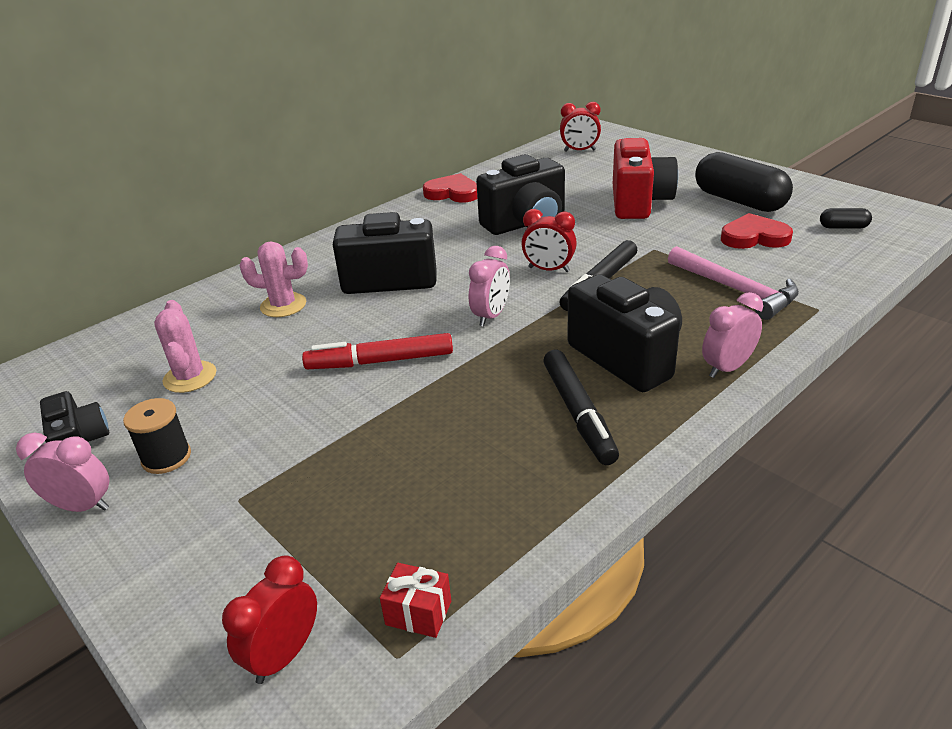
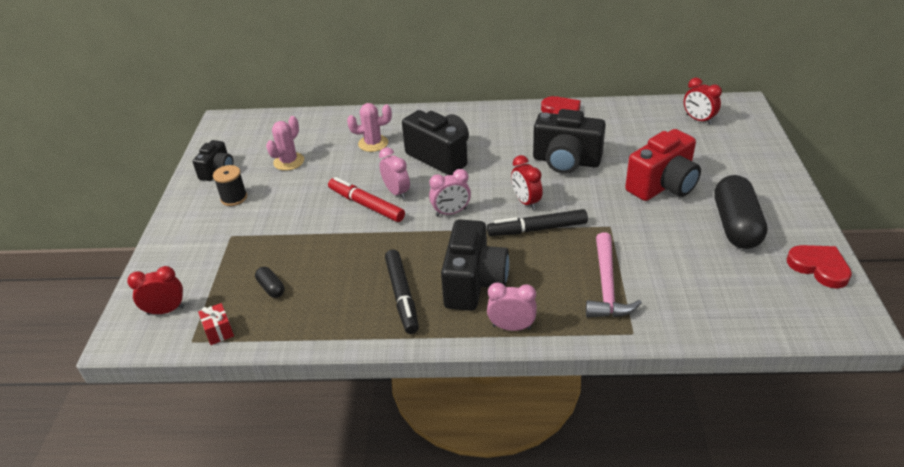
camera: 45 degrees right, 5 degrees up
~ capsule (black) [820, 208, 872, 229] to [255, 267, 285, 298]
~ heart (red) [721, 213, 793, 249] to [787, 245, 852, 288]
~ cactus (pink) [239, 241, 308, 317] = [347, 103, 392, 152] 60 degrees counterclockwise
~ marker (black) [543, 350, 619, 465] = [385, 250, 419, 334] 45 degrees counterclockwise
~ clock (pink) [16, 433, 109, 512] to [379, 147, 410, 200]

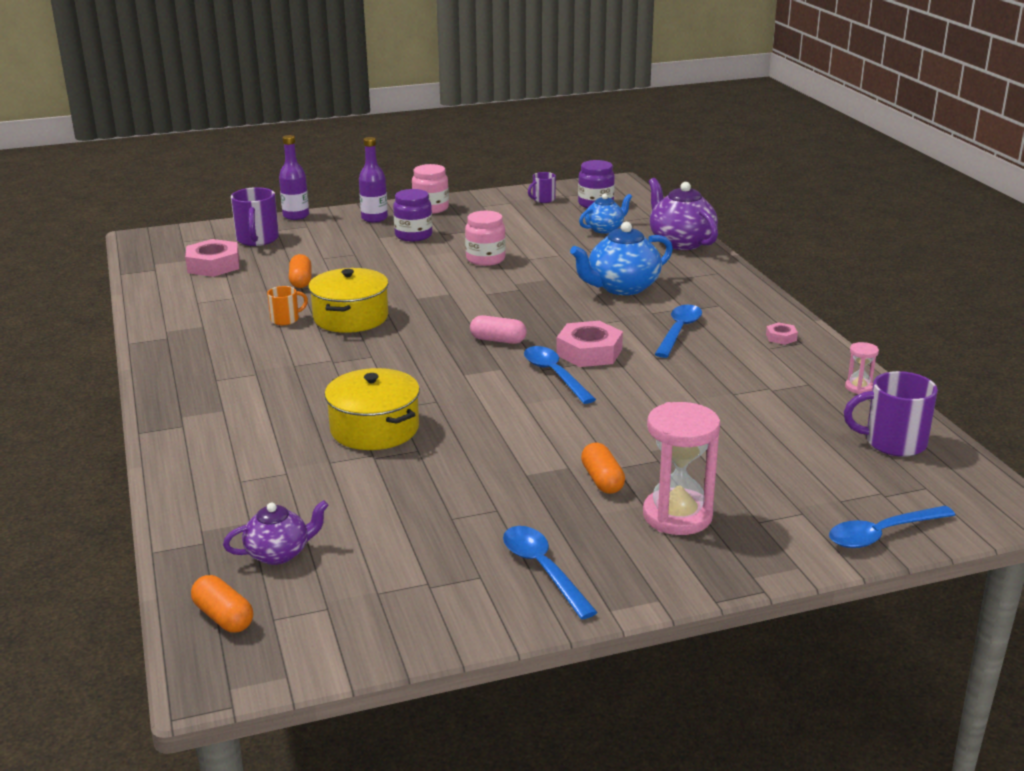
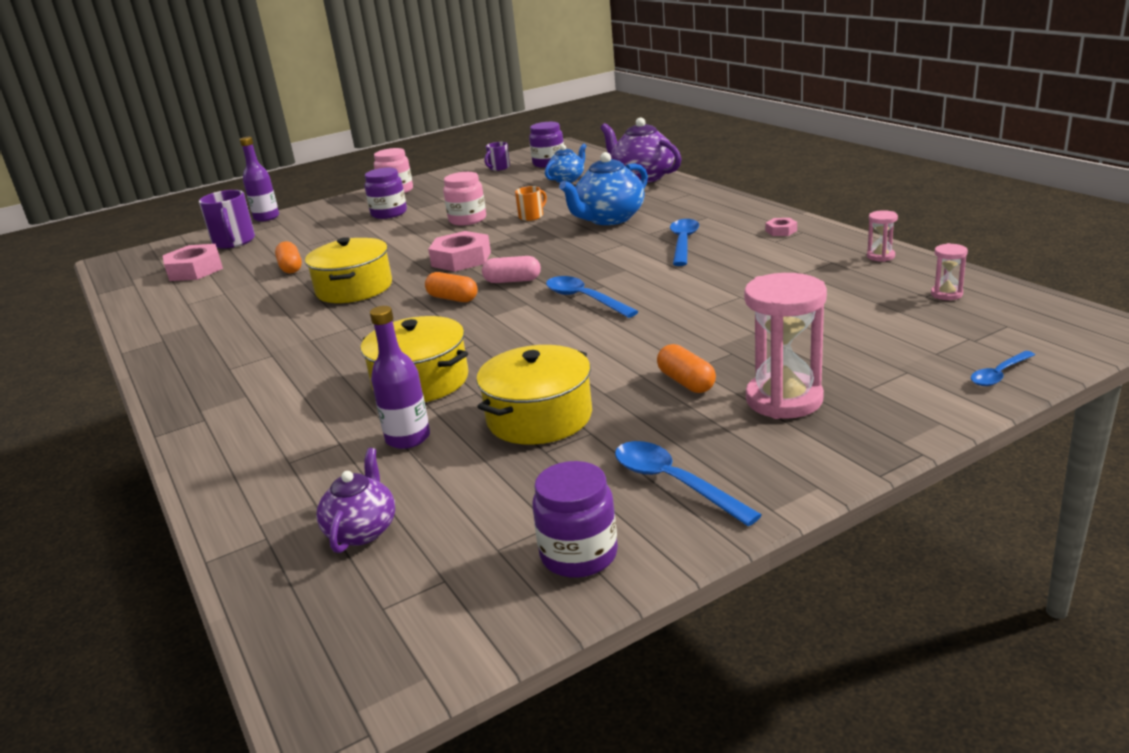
camera: 10 degrees left, 0 degrees up
~ bottle (purple) [359, 137, 388, 223] to [370, 306, 430, 449]
~ mug (orange) [267, 286, 308, 325] to [515, 186, 547, 221]
~ nut (pink) [556, 321, 623, 367] to [428, 231, 491, 272]
~ mug (purple) [844, 371, 938, 457] to hourglass (pink) [931, 243, 968, 300]
~ teapot (purple) [223, 500, 329, 565] = [316, 448, 395, 553] 45 degrees counterclockwise
~ spoon (blue) [829, 506, 955, 548] = [971, 351, 1035, 386] x0.62
~ capsule (orange) [191, 575, 253, 632] to [425, 272, 478, 302]
+ pot (yellow) [476, 345, 592, 445]
+ jar (purple) [532, 461, 618, 578]

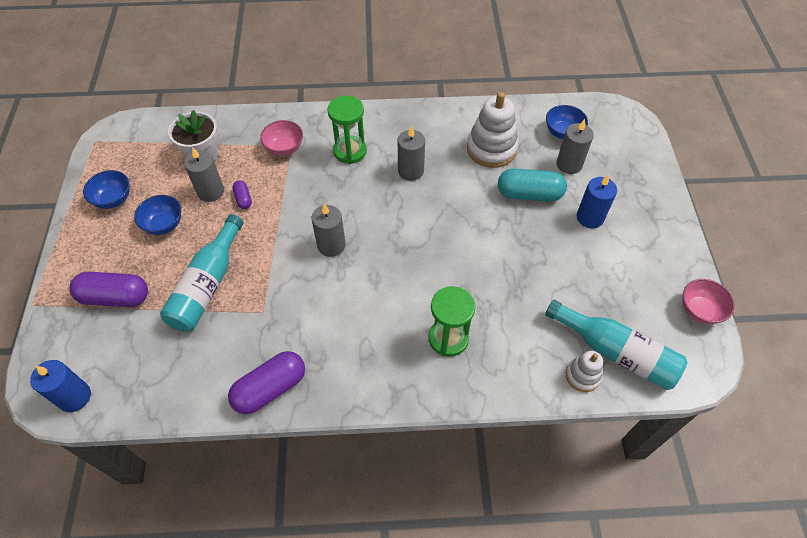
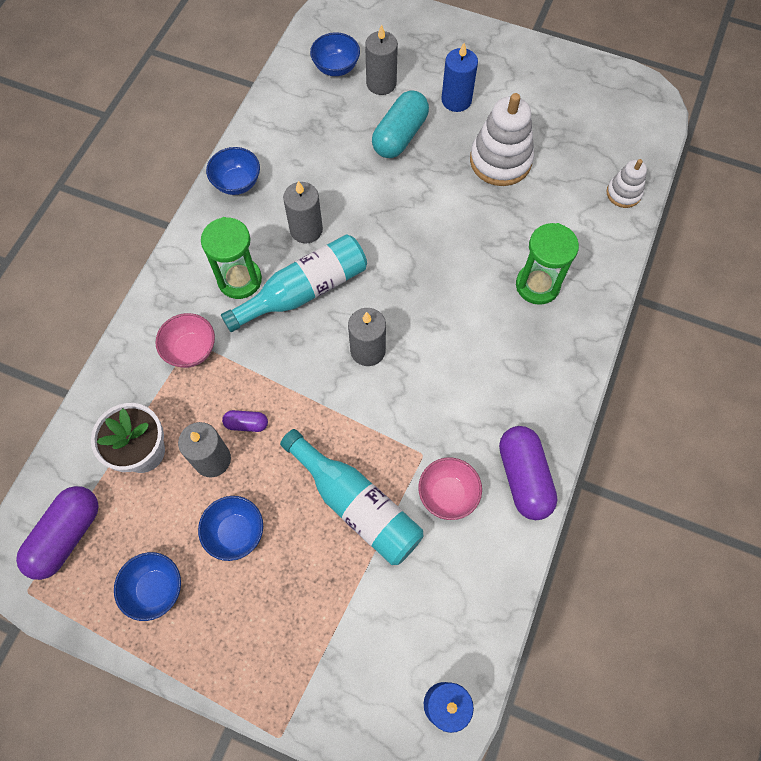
camera: 65 degrees left, 10 degrees up
~ stacking toy (white) [467, 92, 518, 168] to [470, 93, 534, 186]
~ capsule (purple) [69, 272, 148, 307] to [16, 486, 99, 580]
~ bowl (pink) [682, 279, 735, 324] to [418, 458, 482, 520]
~ bottle (turquoise) [545, 299, 688, 390] to [221, 234, 367, 332]
+ bowl (blue) [206, 147, 260, 195]

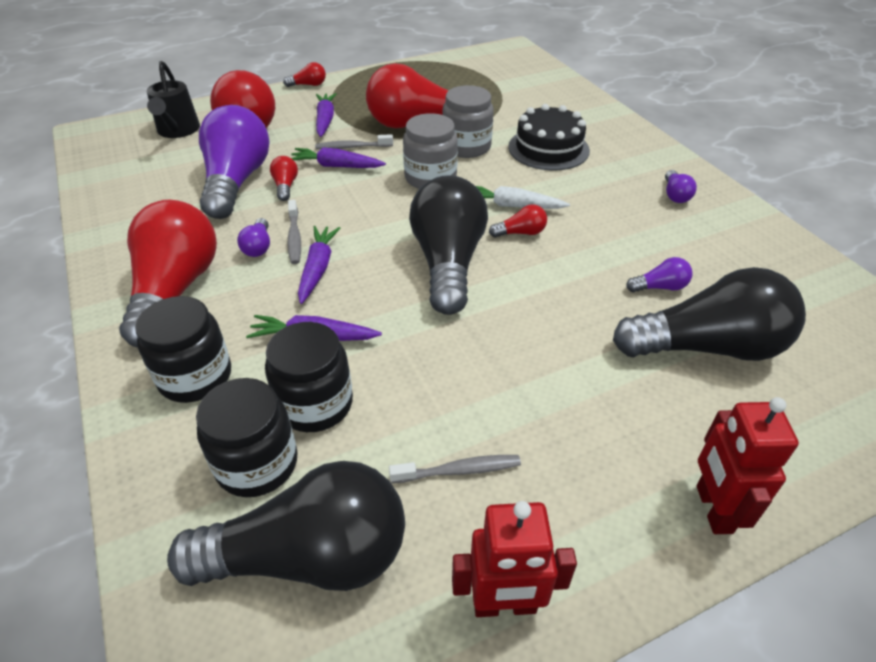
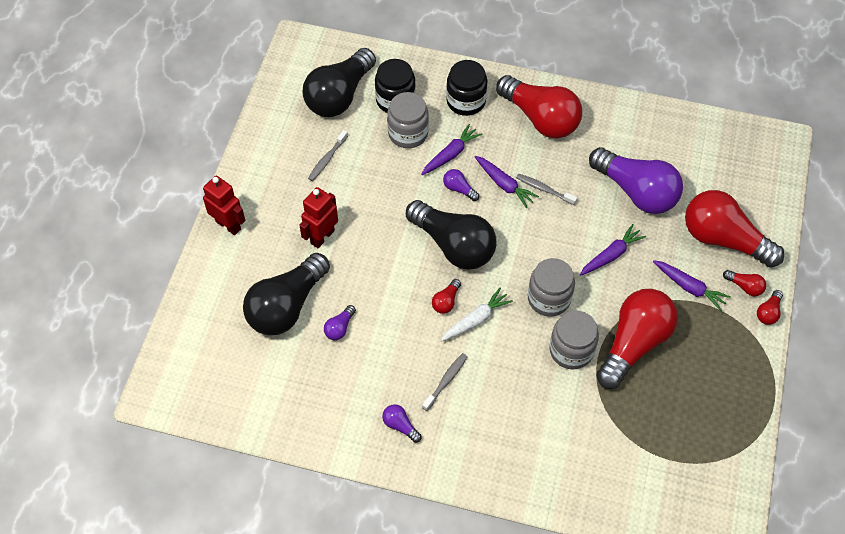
camera: 130 degrees right, 15 degrees up
- watering can (black) [147, 61, 200, 138]
- cake (black) [508, 104, 590, 171]
~ toothbrush (grey) [315, 134, 393, 149] to [422, 353, 468, 411]
~ light bulb (red) [270, 156, 298, 201] to [723, 270, 766, 296]
~ light bulb (purple) [237, 218, 270, 257] to [443, 169, 479, 201]
~ jar (black) [265, 322, 353, 432] to jar (grey) [387, 92, 429, 148]
~ robot (red) [452, 501, 577, 617] to [299, 187, 338, 248]

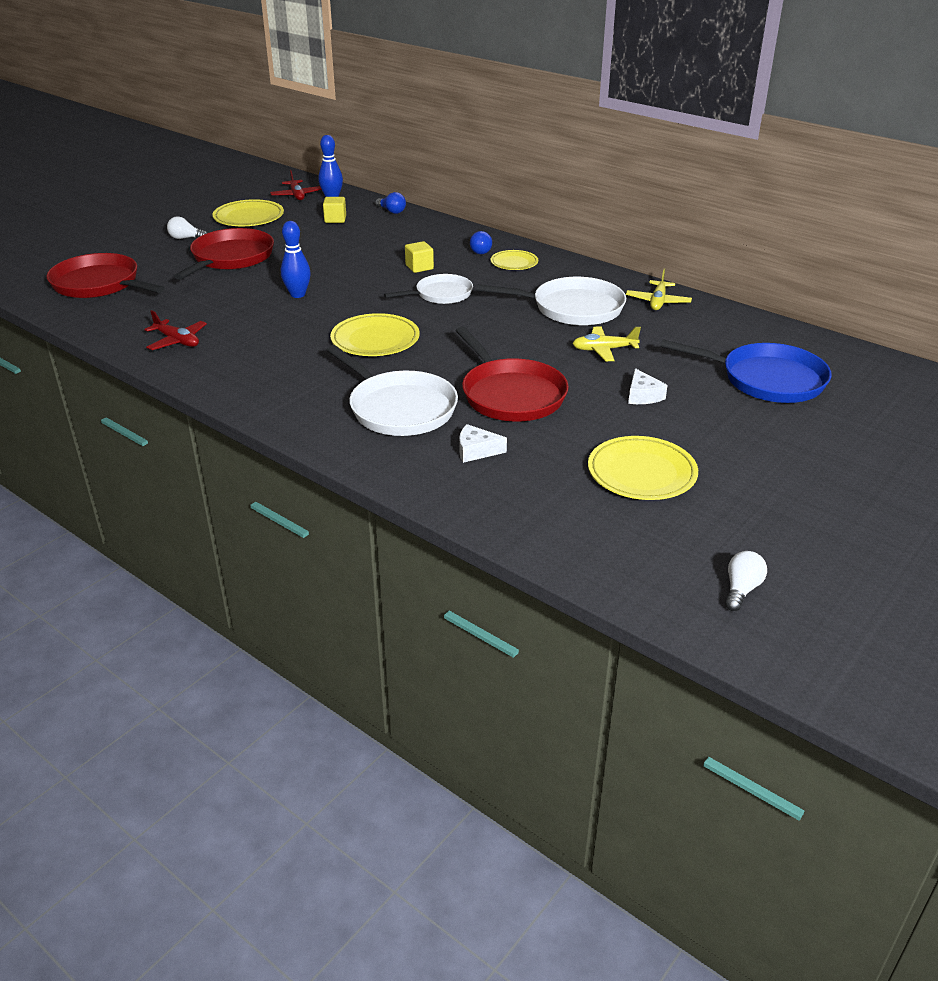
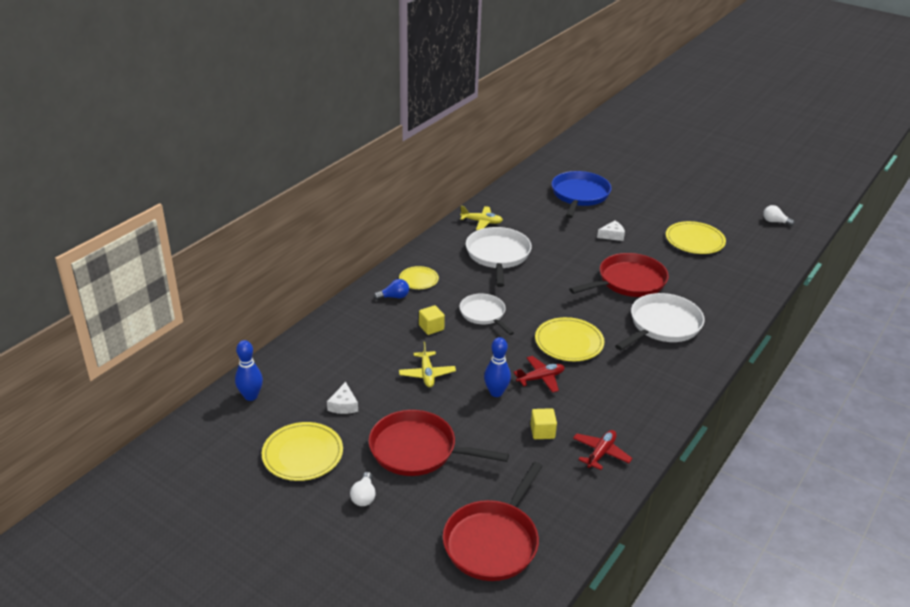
camera: 95 degrees left, 0 degrees up
~ plane (red) [270, 170, 322, 200] to [513, 356, 565, 393]
- light bulb (blue) [375, 192, 406, 214]
~ cube (yellow) [323, 197, 346, 223] to [530, 408, 557, 439]
~ plane (yellow) [572, 326, 641, 361] to [399, 342, 456, 387]
~ cheese (white) [459, 424, 507, 463] to [327, 382, 358, 414]

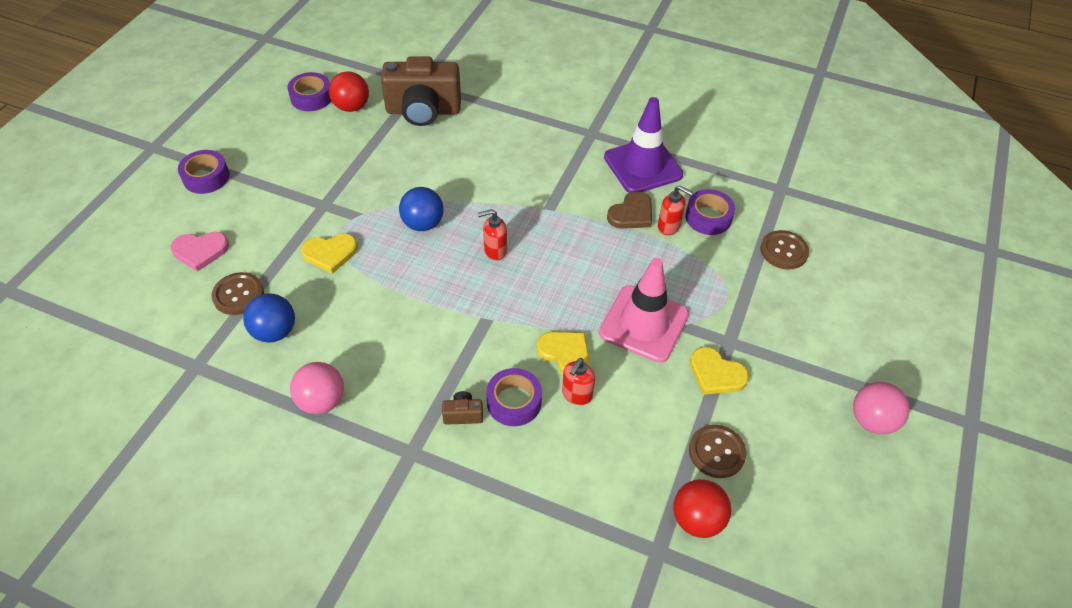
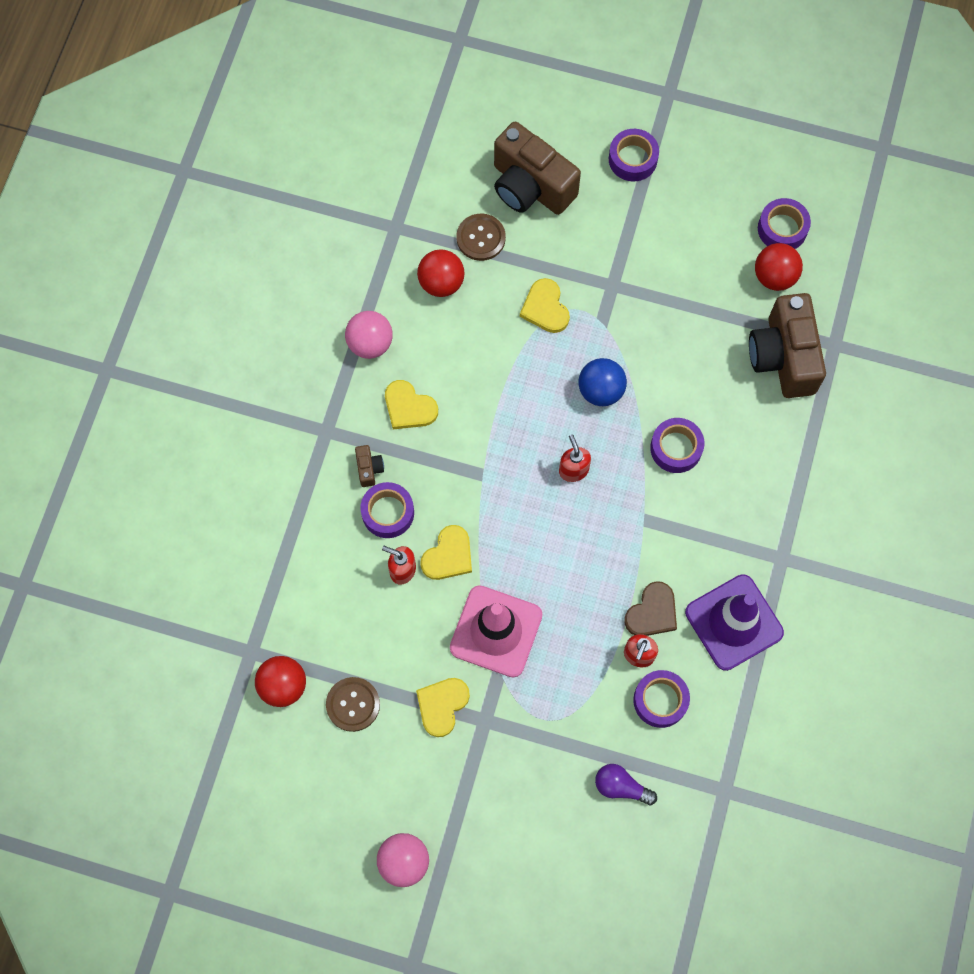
camera: 85 degrees right, 20 degrees up
~ heart (brown) [607, 191, 652, 229] = [624, 581, 677, 636] 90 degrees counterclockwise
~ button (brown) [760, 230, 809, 269] to light bulb (purple) [595, 764, 657, 805]
~ heart (pink) [170, 232, 229, 272] to camera (brown) [494, 122, 581, 215]
~ ball (blue) [243, 293, 295, 343] to ball (red) [417, 249, 465, 297]
+ heart (yellow) [385, 380, 438, 429]
+ tape (purple) [650, 418, 705, 473]

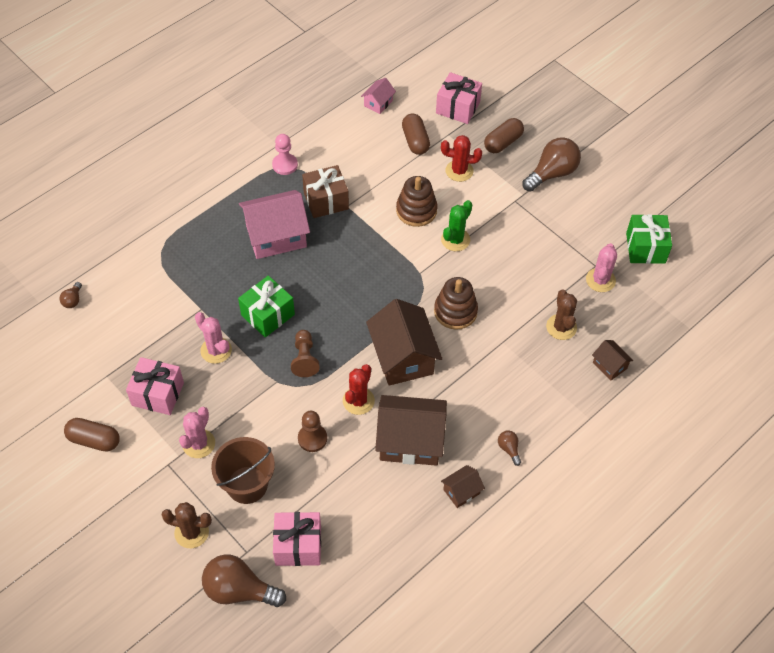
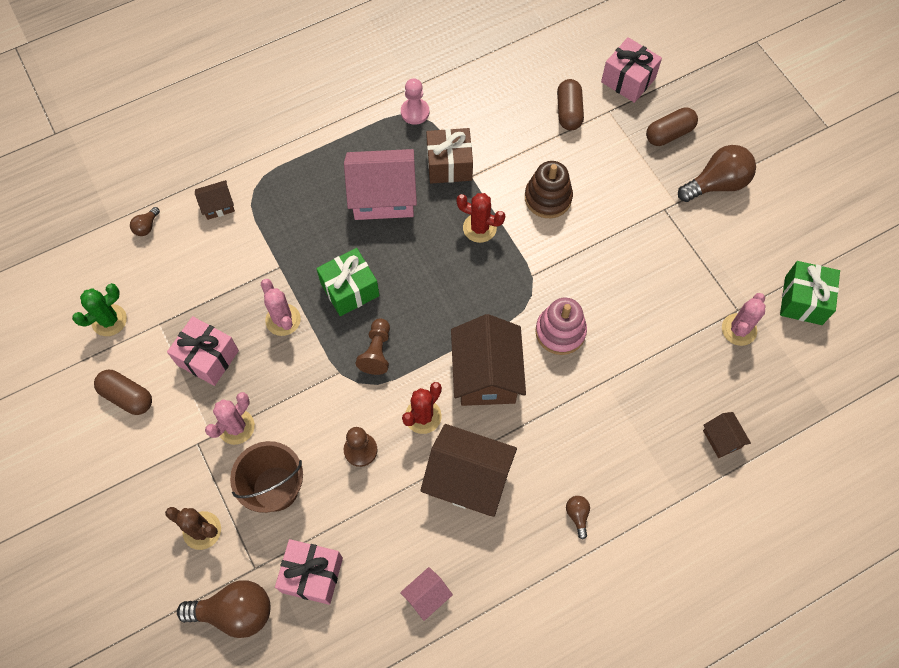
camera: 15 degrees right, 10 degrees up
~ house (pink) [361, 78, 396, 114] to [400, 567, 453, 621]
~ cactus (red) [441, 135, 482, 182] to [457, 193, 505, 243]
~ cactus (green) [441, 200, 472, 251] to [72, 283, 127, 336]
~ stacking toy (brown) [434, 277, 478, 330] to stacking toy (pink) [535, 298, 587, 355]
- cactus (brown) [546, 289, 577, 340]
~ house (brown) [441, 465, 485, 508] to [195, 180, 235, 220]
~ light bulb (brown) [202, 555, 286, 607] = [177, 581, 270, 638] 150 degrees clockwise

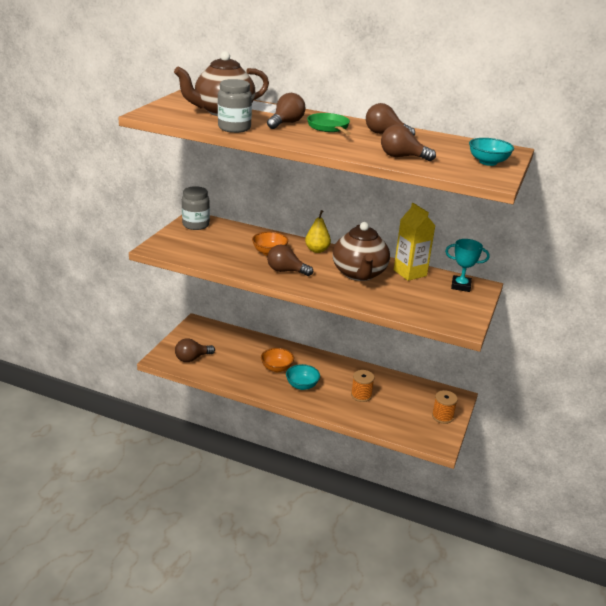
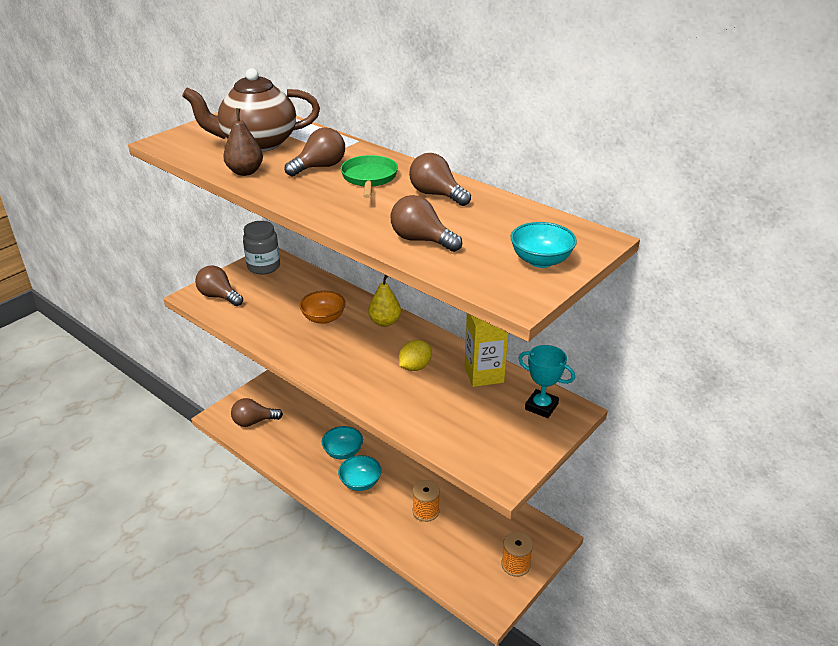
camera: 20 degrees right, 5 degrees up
~ jar (grey) [218, 79, 252, 133] to pear (brown) [223, 108, 263, 176]
~ teapot (brown) [333, 222, 390, 281] to lemon (yellow) [399, 340, 432, 371]
~ light bulb (brown) [267, 245, 313, 276] to [195, 265, 243, 306]
~ bowl (orange) [261, 348, 294, 372] to bowl (turquoise) [322, 426, 363, 459]

